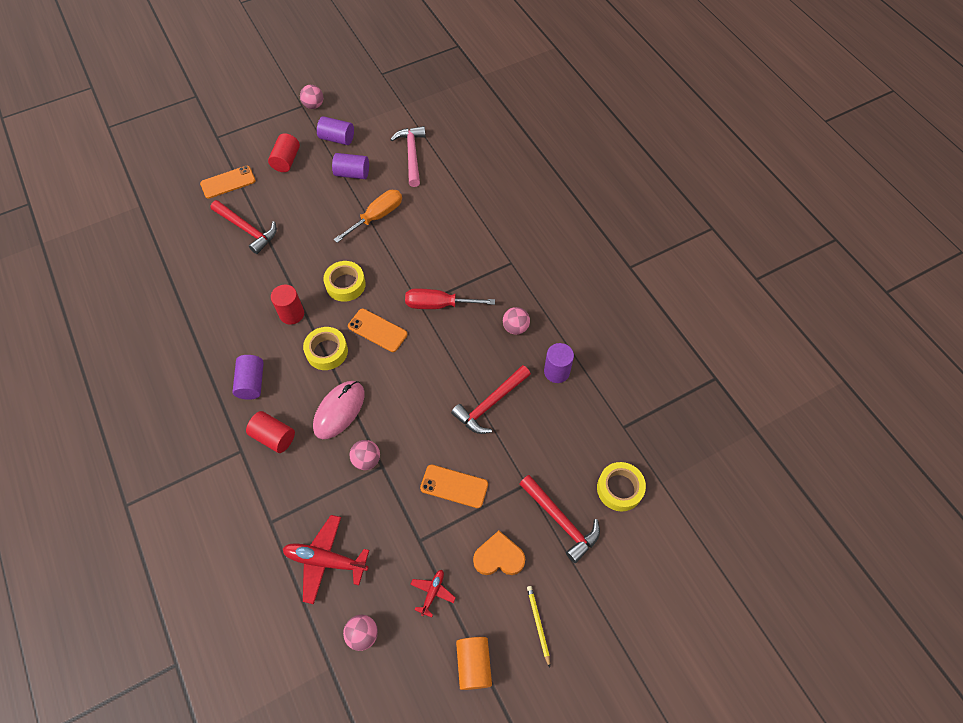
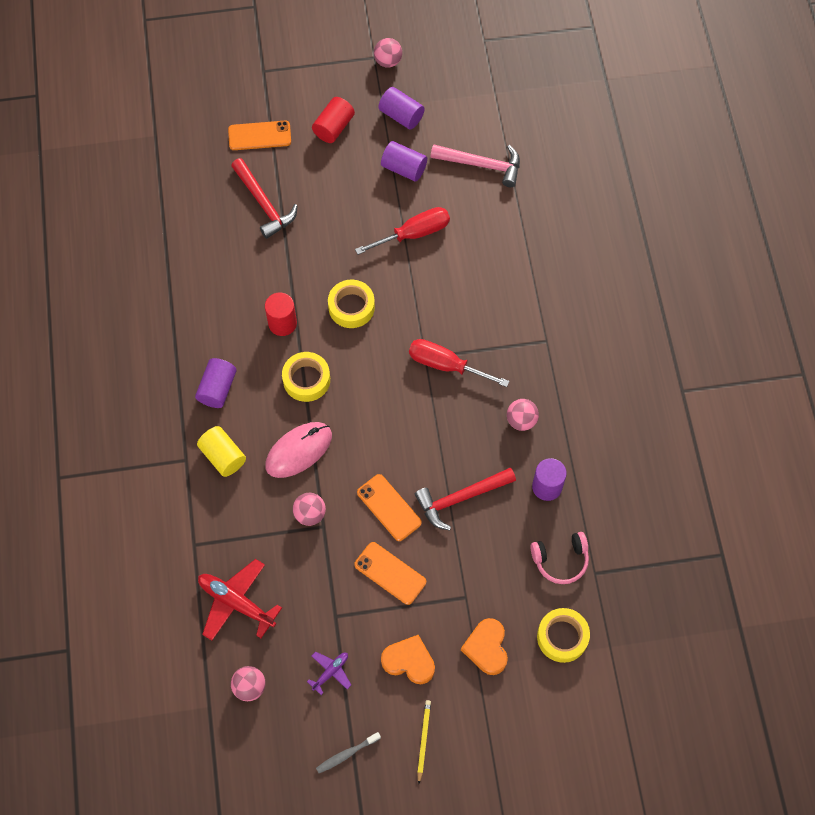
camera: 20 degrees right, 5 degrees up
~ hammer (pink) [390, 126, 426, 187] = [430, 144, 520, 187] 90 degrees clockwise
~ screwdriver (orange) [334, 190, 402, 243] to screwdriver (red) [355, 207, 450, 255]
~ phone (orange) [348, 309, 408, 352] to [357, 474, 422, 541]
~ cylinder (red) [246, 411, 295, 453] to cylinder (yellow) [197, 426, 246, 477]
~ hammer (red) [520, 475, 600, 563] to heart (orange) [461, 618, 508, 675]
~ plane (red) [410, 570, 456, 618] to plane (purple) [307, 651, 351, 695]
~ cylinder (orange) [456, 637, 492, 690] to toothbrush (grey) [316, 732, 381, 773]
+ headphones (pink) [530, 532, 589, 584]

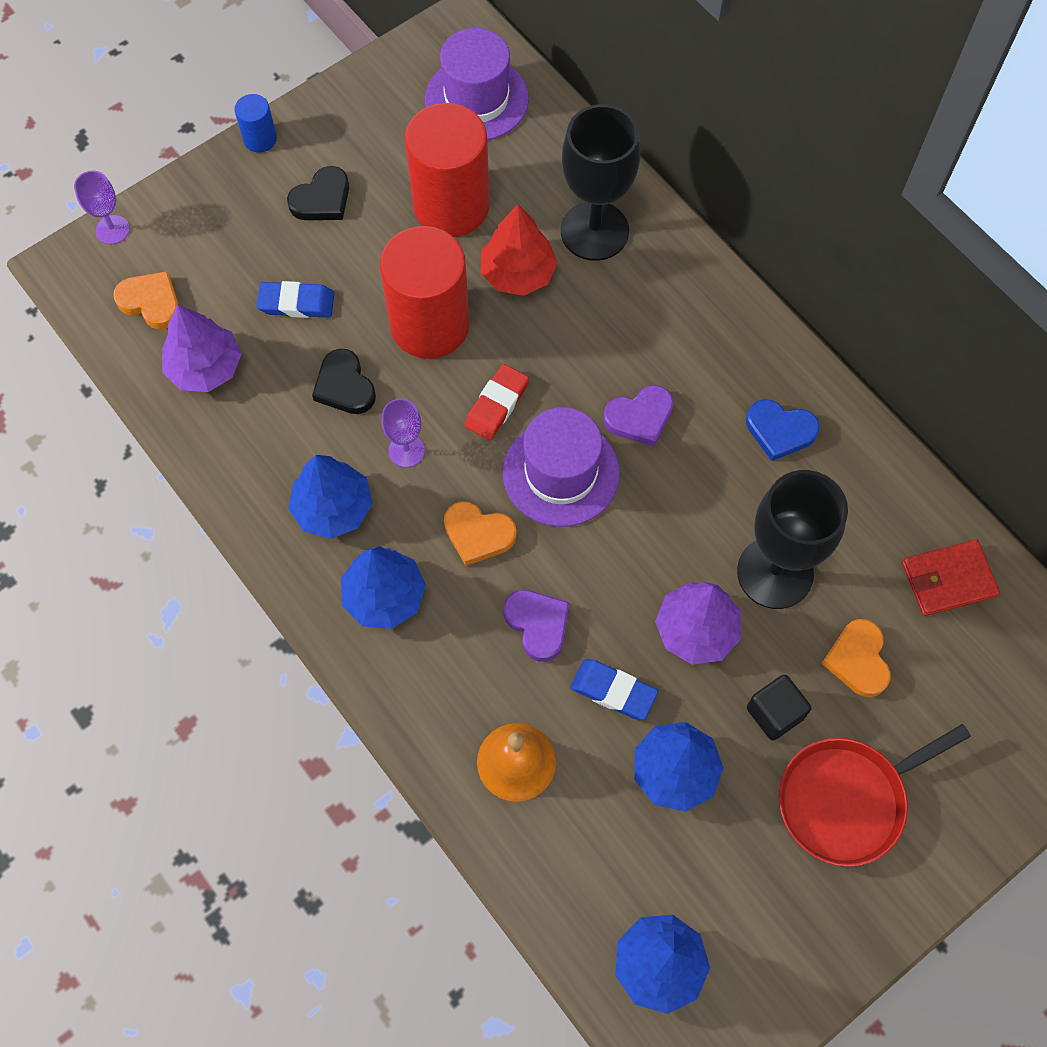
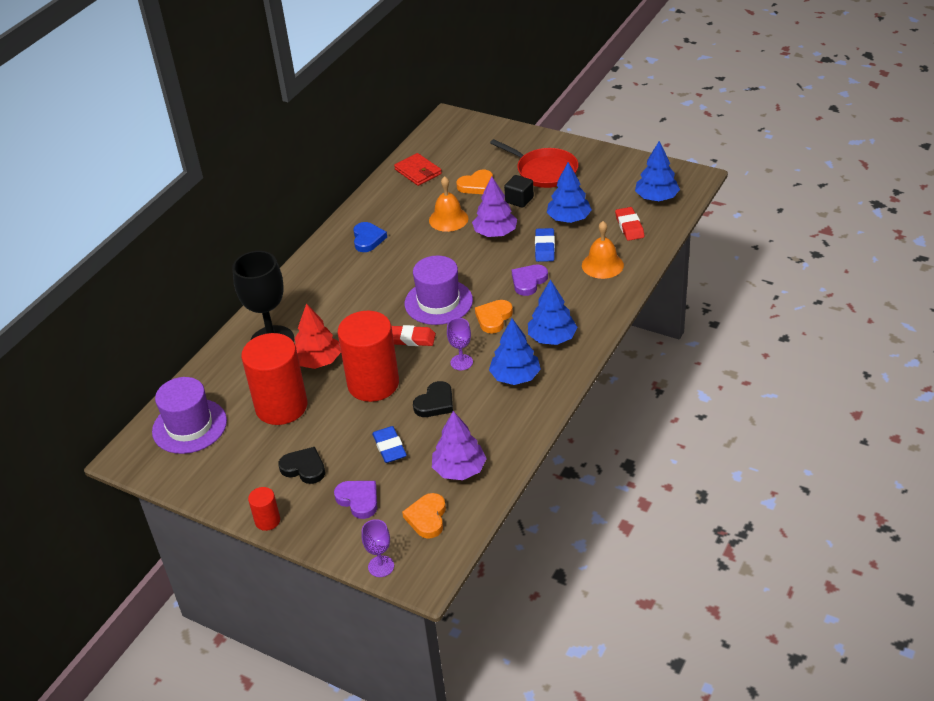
camera: 110 degrees left, 25 degrees down
~ cylinder (blue) [234, 94, 277, 153] to cylinder (red) [248, 487, 280, 531]
~ heart (purple) [603, 385, 674, 447] to [334, 481, 377, 519]
~ goblet (black) [737, 470, 848, 609] to bell (orange) [429, 176, 468, 232]
~ heart (orange) [444, 501, 517, 566] = [475, 300, 513, 334] 150 degrees counterclockwise
+ eraser (red) [615, 207, 644, 241]

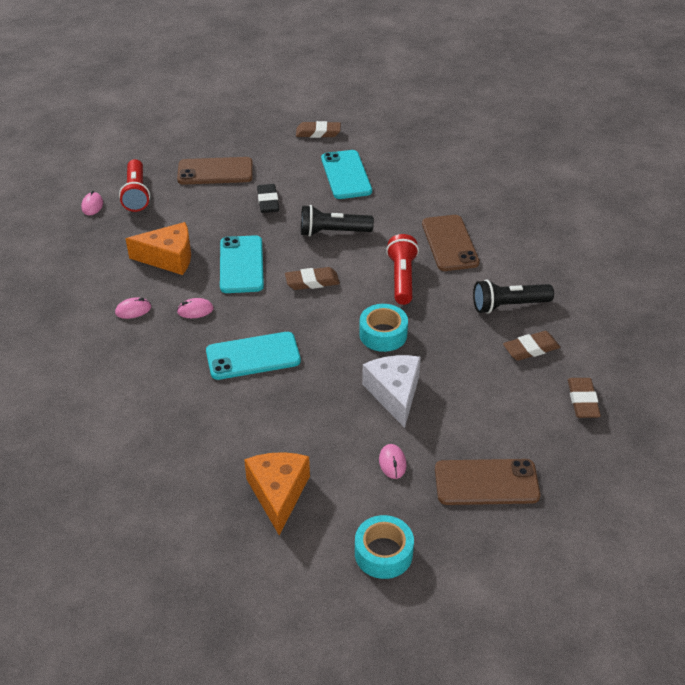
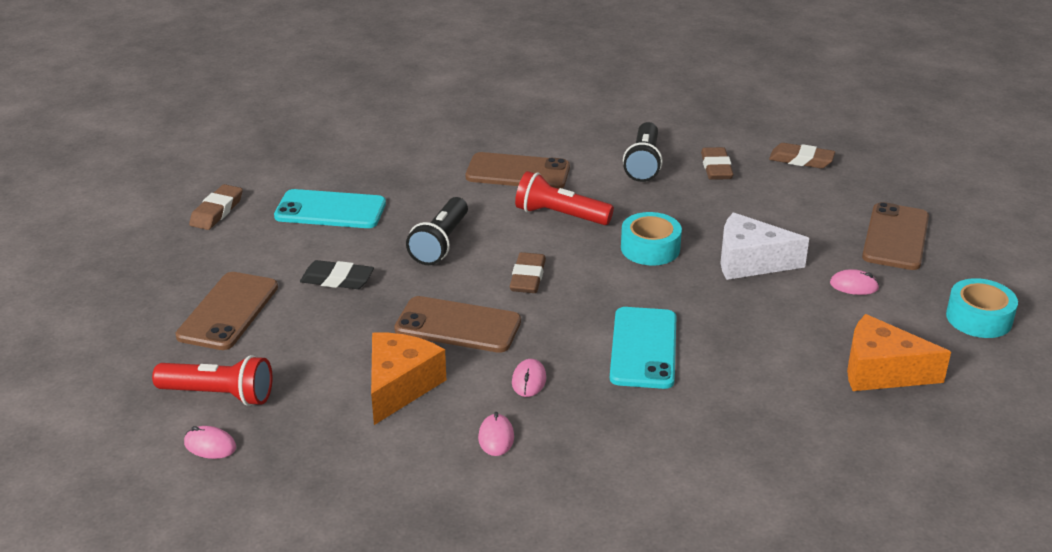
camera: 70 degrees left, 10 degrees down
~ phone (turquoise) [220, 235, 264, 293] to phone (brown) [394, 296, 521, 353]

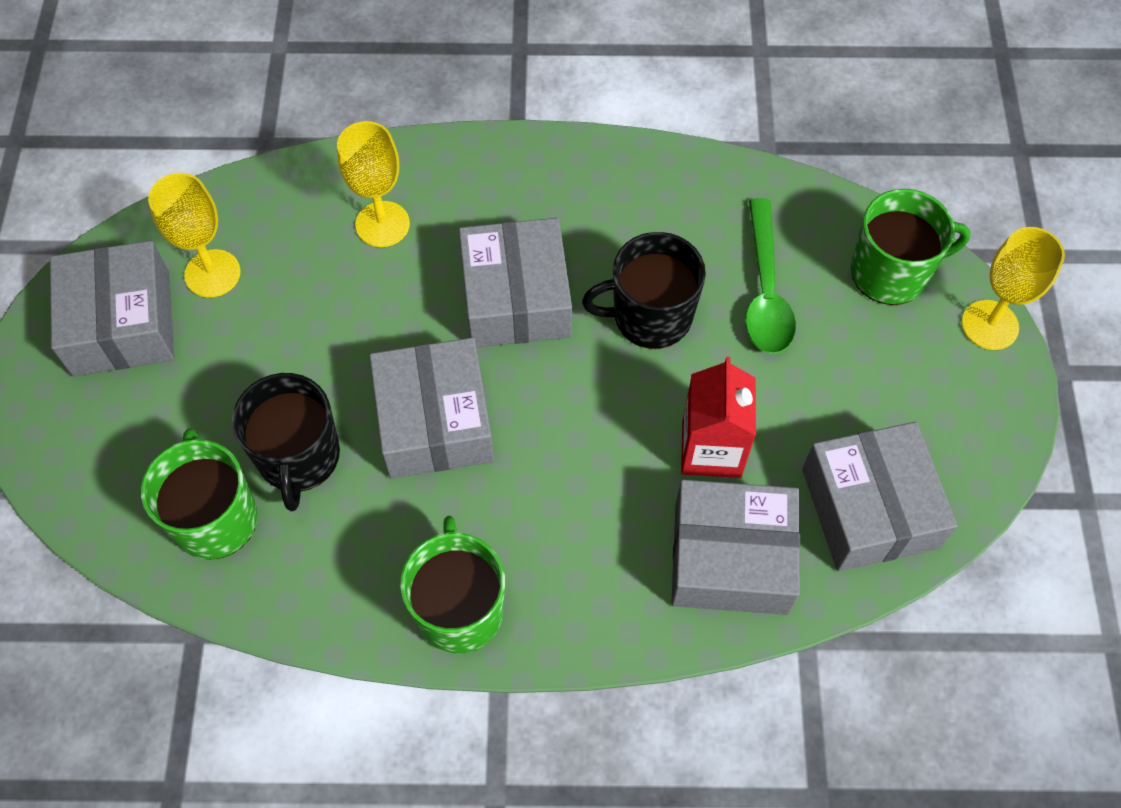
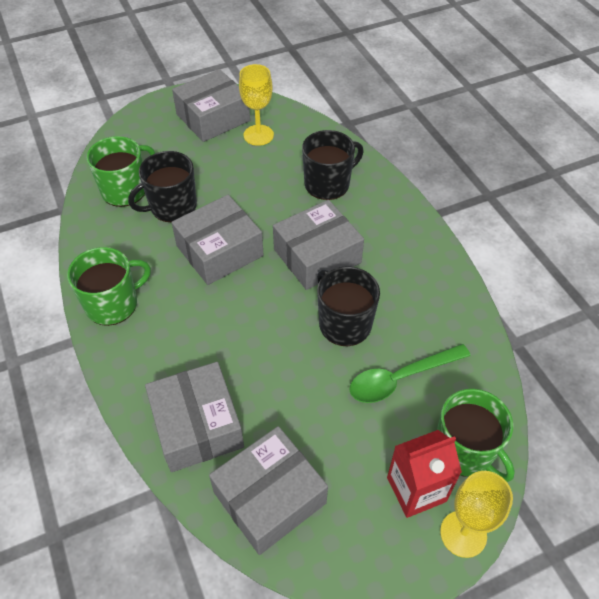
camera: 65 degrees right, 10 degrees down
~ goblet (yellow) [337, 121, 410, 247] to mug (black) [302, 130, 364, 200]
~ carton (red) [681, 357, 756, 478] to [387, 430, 462, 518]

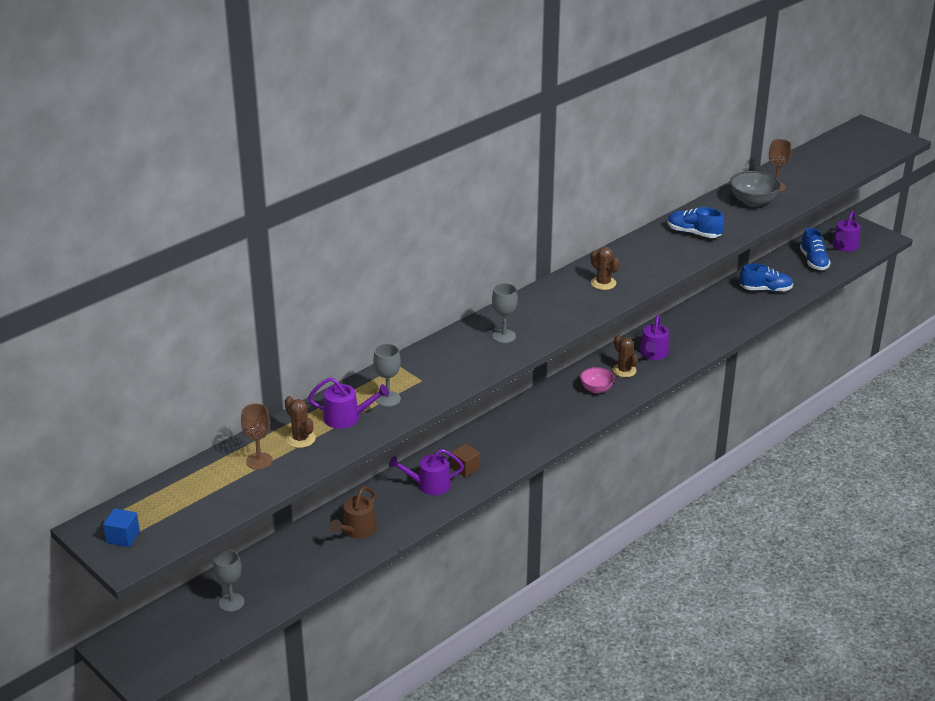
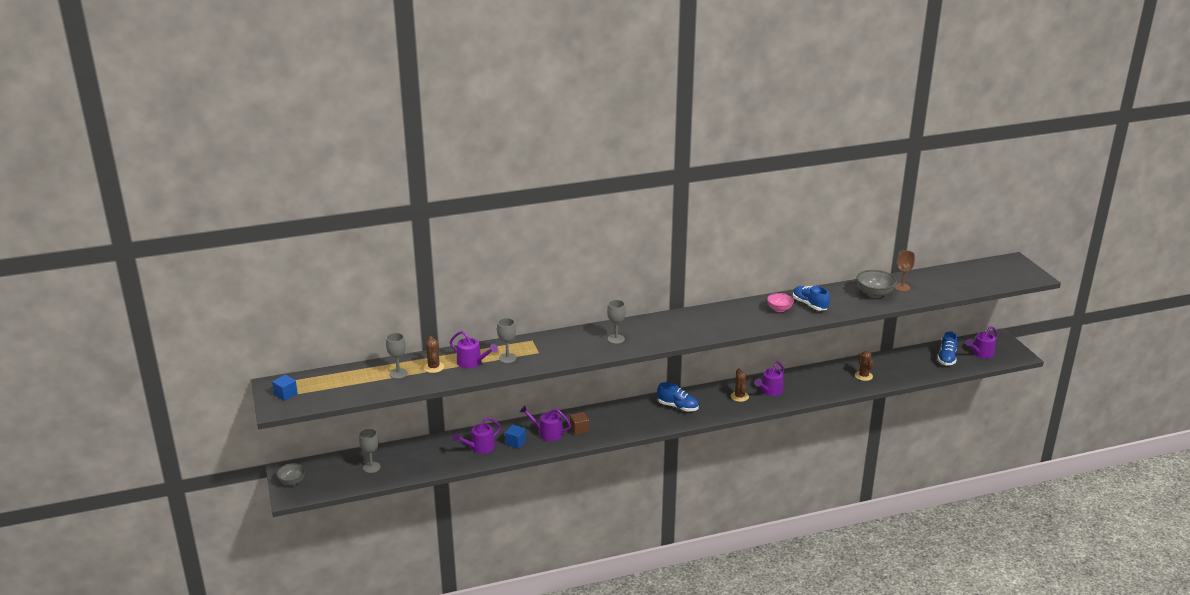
camera: 25 degrees right, 5 degrees down
~ cactus (brown) [591, 247, 620, 290] to [855, 351, 874, 381]
~ shoe (blue) [740, 263, 793, 292] to [657, 382, 699, 411]
~ bowl (pink) [580, 367, 615, 393] to [767, 293, 794, 312]
~ goblet (brown) [241, 404, 273, 470] to goblet (grey) [386, 333, 408, 379]
~ watering can (brown) [330, 486, 377, 539] to watering can (purple) [453, 417, 501, 454]
+ cube (blue) [505, 425, 526, 449]
+ bowl (grey) [276, 463, 306, 486]

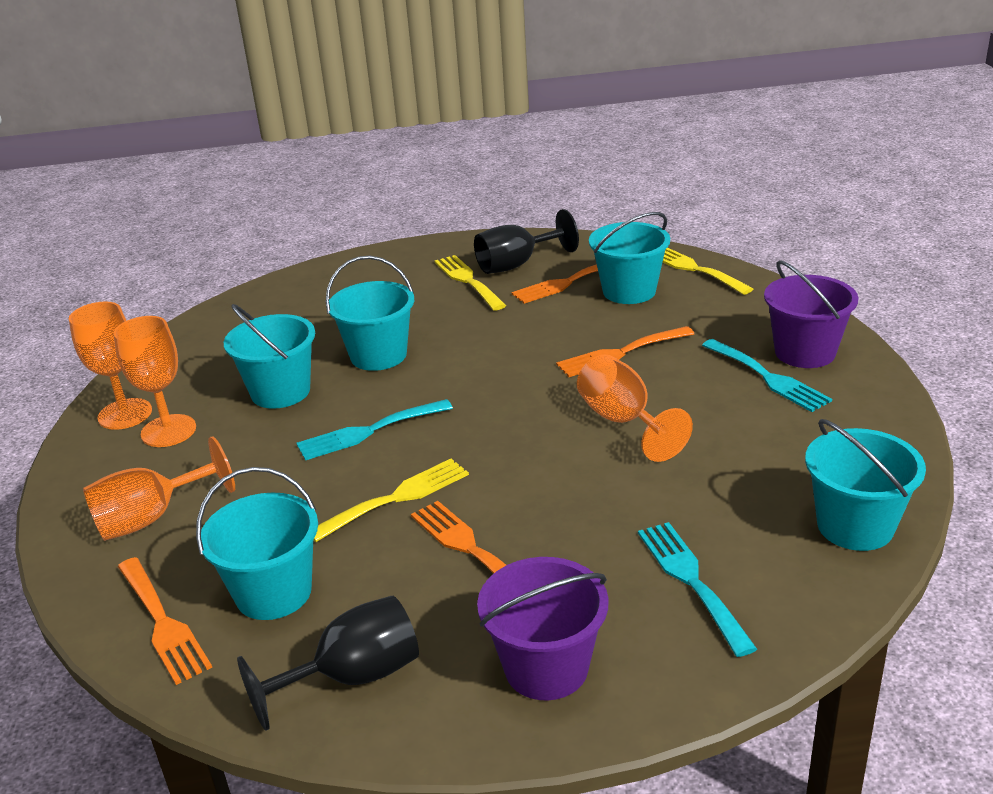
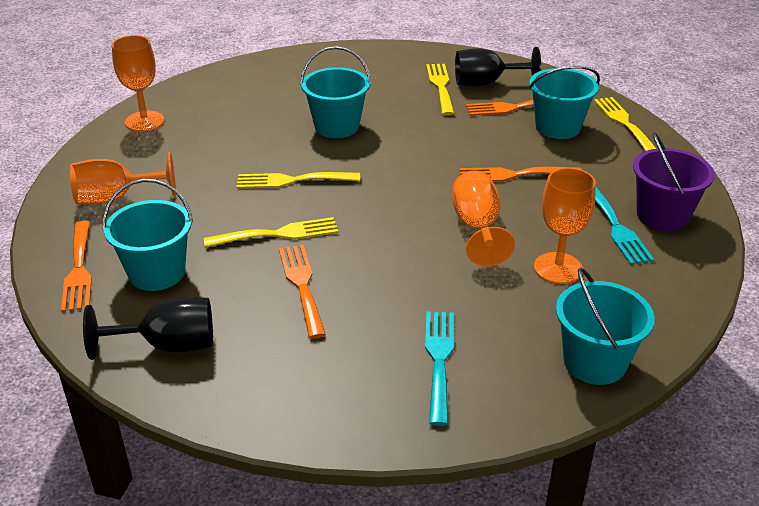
camera: 20 degrees right, 5 degrees up
- bucket (turquoise) [224, 304, 315, 409]
~ goblet (orange) [113, 316, 196, 447] to [534, 168, 596, 284]
~ fork (turquoise) [296, 399, 453, 460] to fork (yellow) [237, 172, 360, 189]
- bucket (purple) [477, 557, 608, 700]

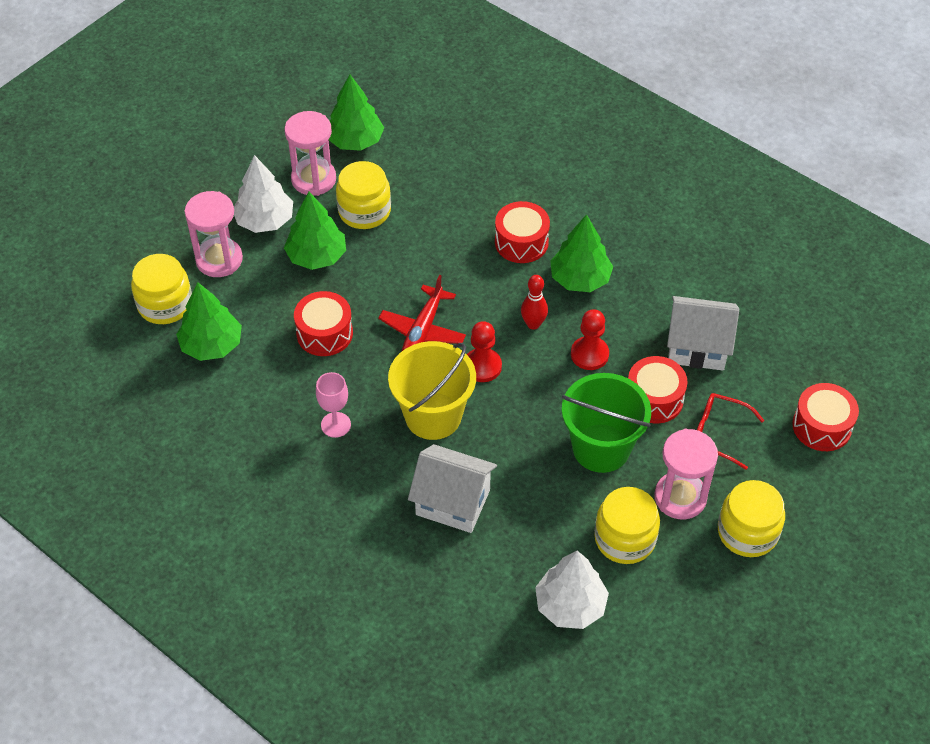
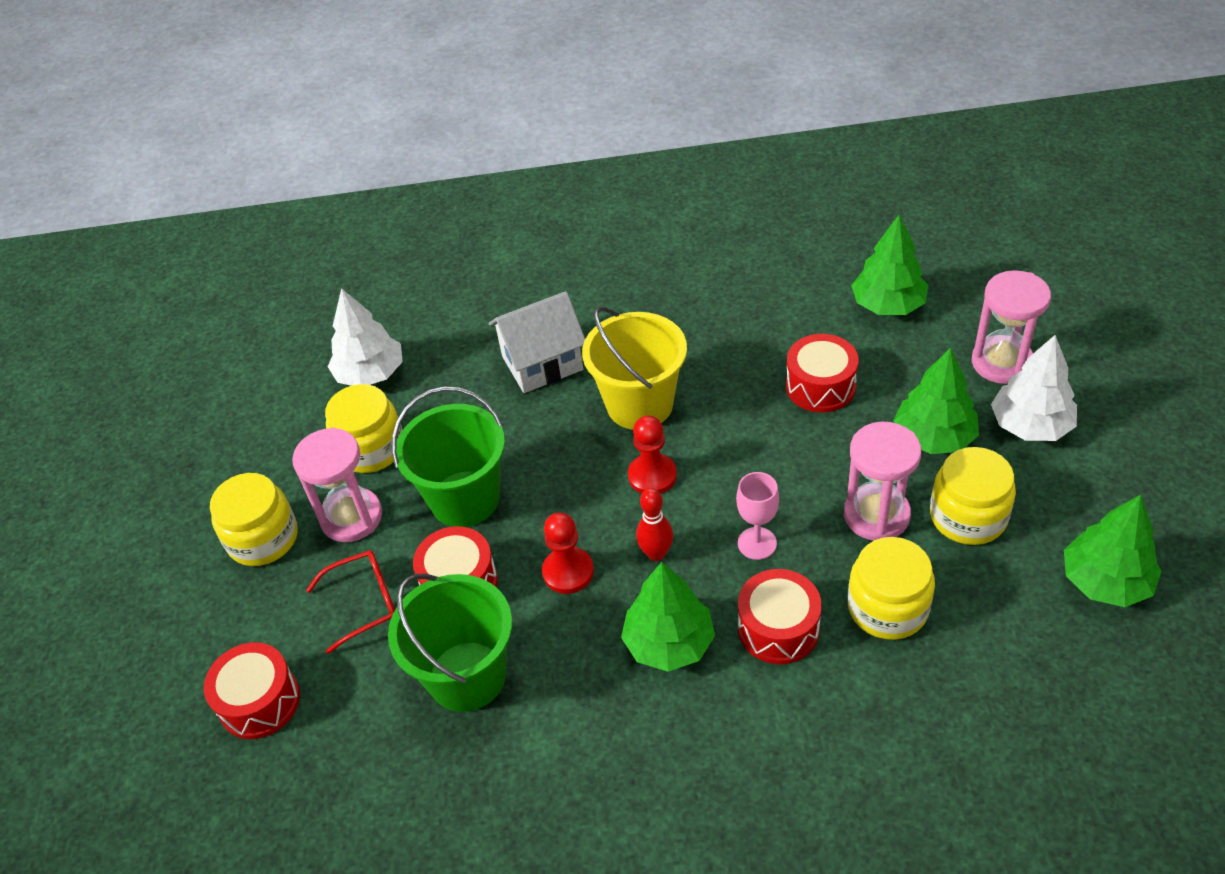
camera: 140 degrees right, 5 degrees down
~ hourglass (pink) [285, 111, 336, 196] to [844, 422, 921, 541]
~ jar (yellow) [131, 254, 192, 324] to [848, 537, 935, 640]
- plane (red) [378, 275, 466, 351]
~ house (white) [667, 296, 739, 371] to bucket (green) [388, 574, 512, 712]
~ goblet (pink) [316, 372, 351, 438] to [736, 472, 779, 560]

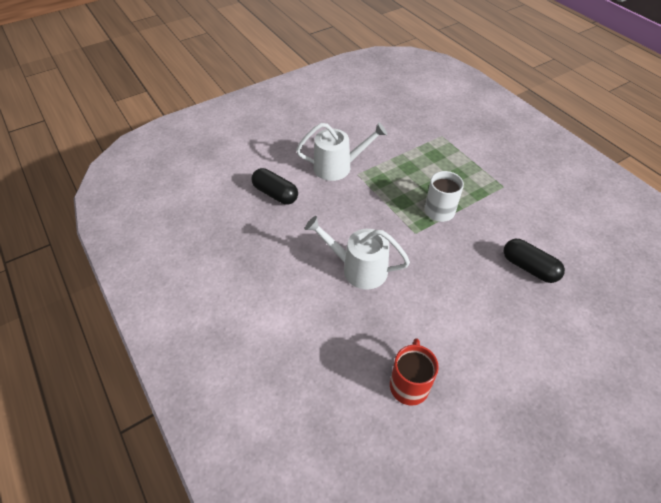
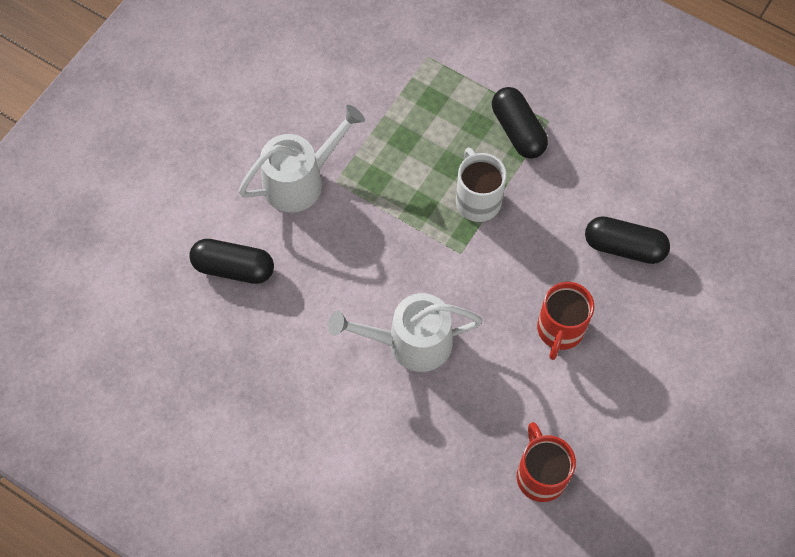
camera: 25 degrees left, 15 degrees up
+ capsule (black) [492, 87, 548, 159]
+ mug (red) [537, 282, 594, 360]

